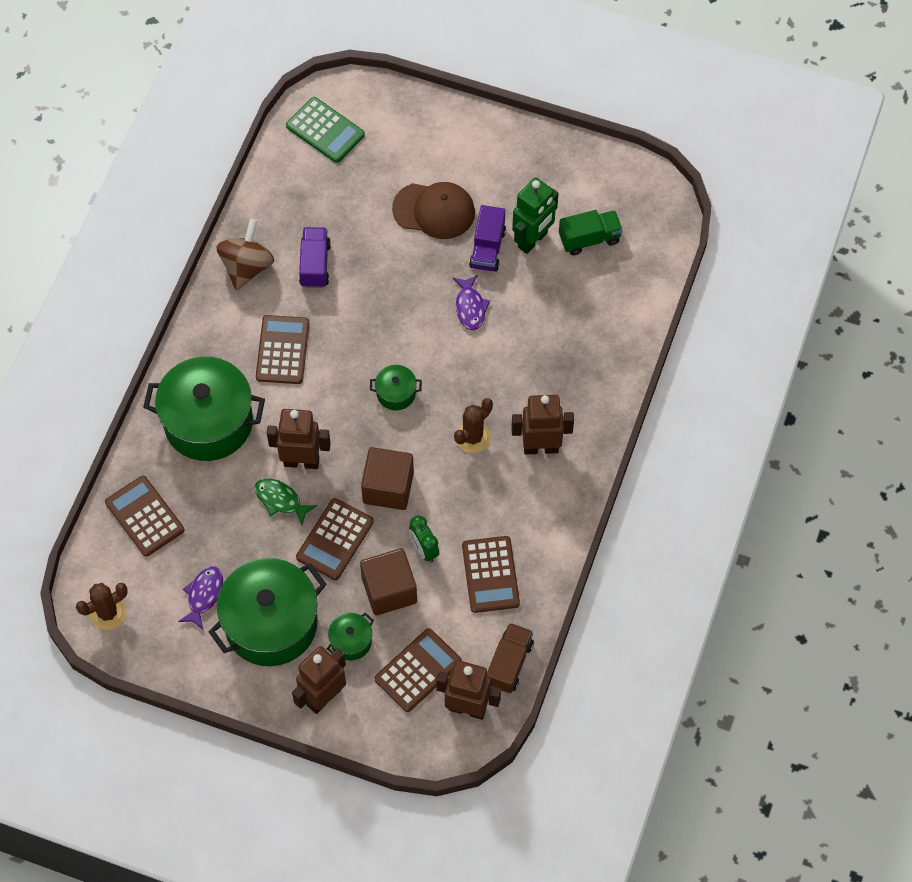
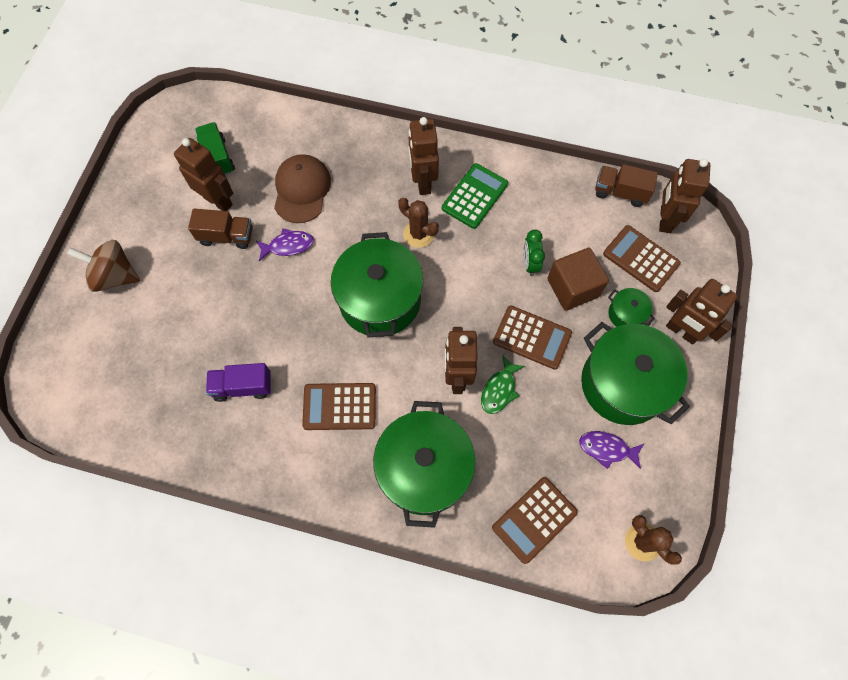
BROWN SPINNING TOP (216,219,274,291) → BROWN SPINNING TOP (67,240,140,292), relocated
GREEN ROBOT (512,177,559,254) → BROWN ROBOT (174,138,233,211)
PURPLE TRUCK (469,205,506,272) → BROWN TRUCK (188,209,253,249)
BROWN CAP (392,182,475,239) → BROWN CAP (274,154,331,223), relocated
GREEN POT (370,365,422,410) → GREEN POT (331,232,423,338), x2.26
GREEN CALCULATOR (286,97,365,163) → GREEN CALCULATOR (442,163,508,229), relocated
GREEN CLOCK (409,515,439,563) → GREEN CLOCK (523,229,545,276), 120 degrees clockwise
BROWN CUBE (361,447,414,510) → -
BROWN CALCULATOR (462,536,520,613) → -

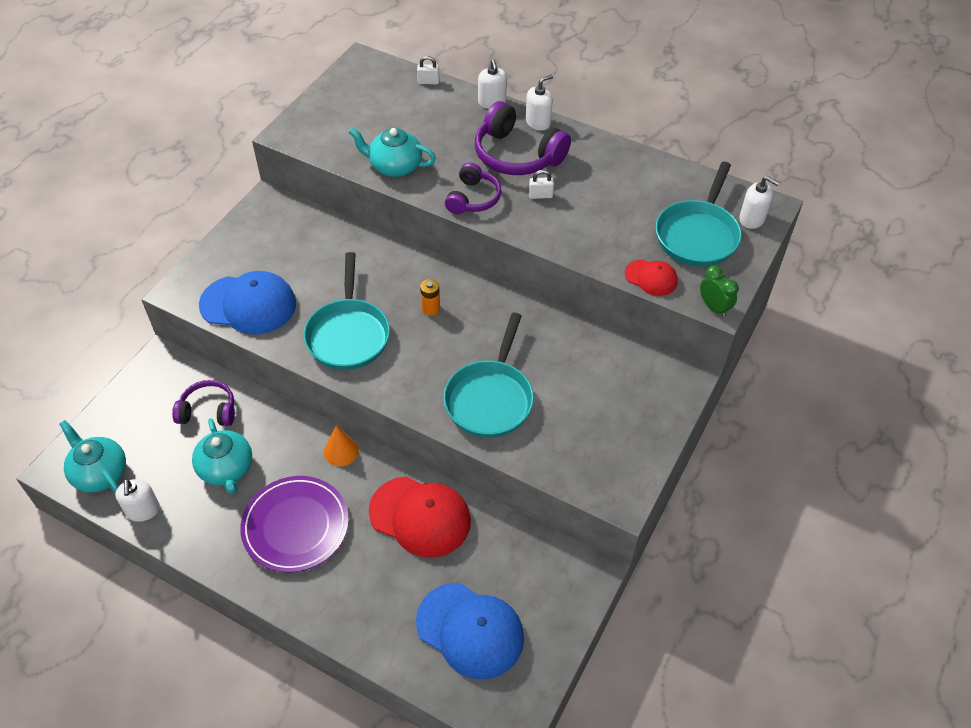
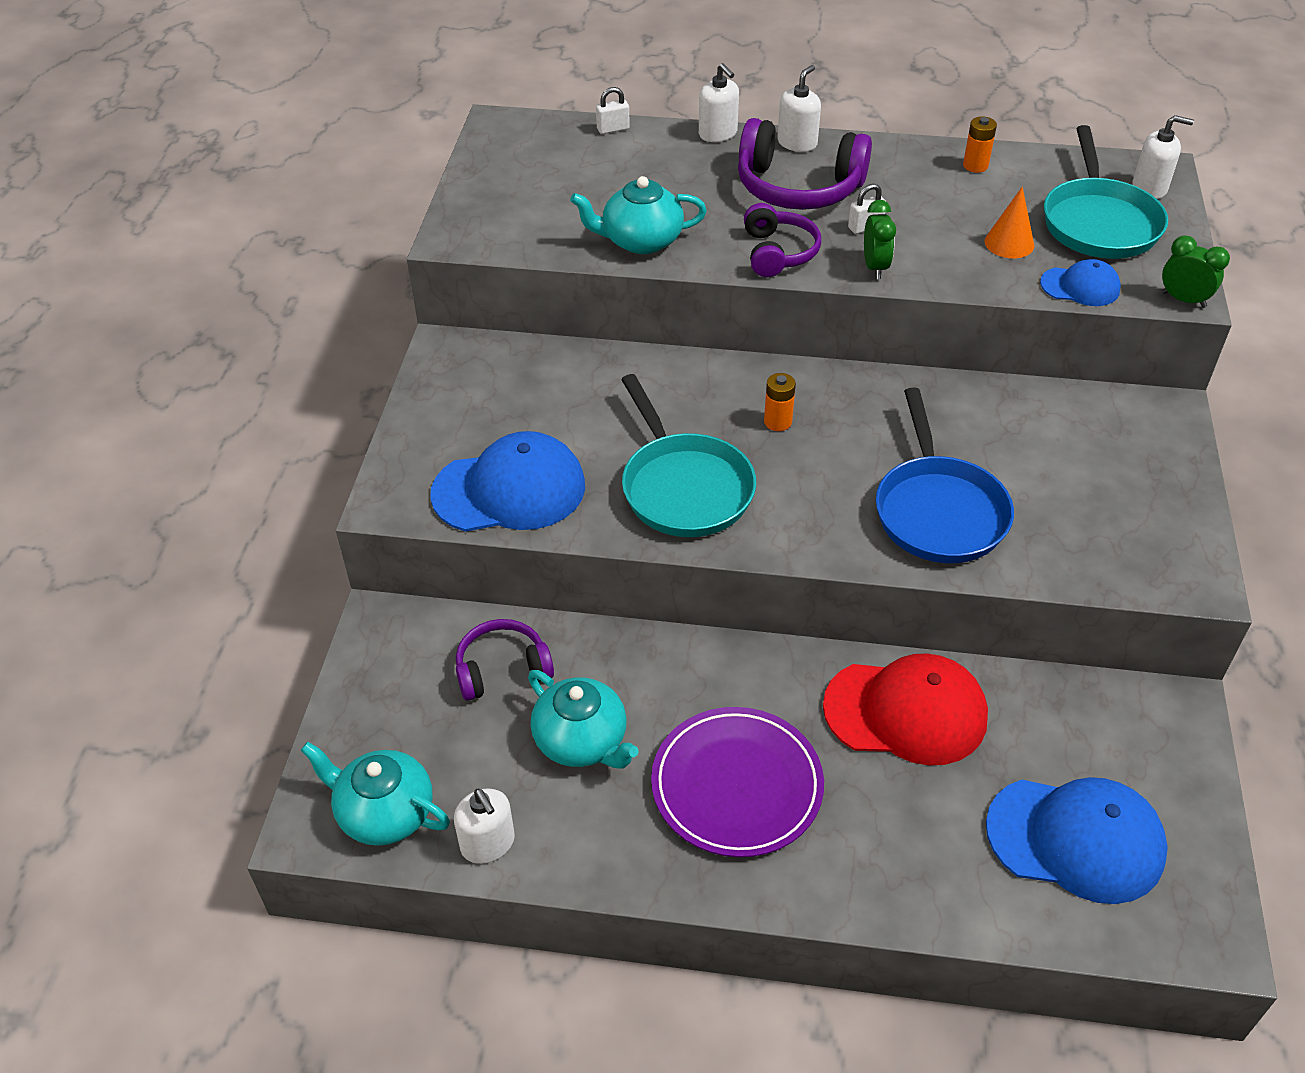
- → GREEN CLOCK (864,200,896,279)
TURQUOISE PAN (443,313,534,438) → BLUE PAN (876,388,1014,563)
- → ORANGE BATTERY (963,116,997,173)
ORANGE CONE (324,426,359,466) → ORANGE CONE (984,187,1034,258), relocated
RED CAP (625,259,678,296) → BLUE CAP (1040,259,1121,306)

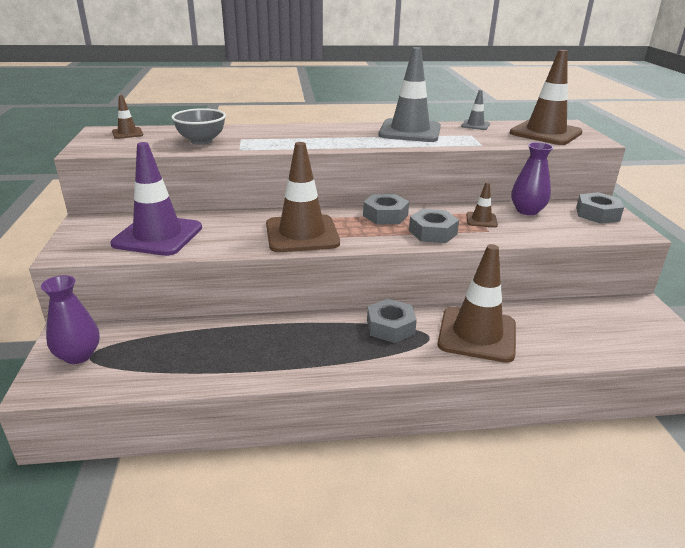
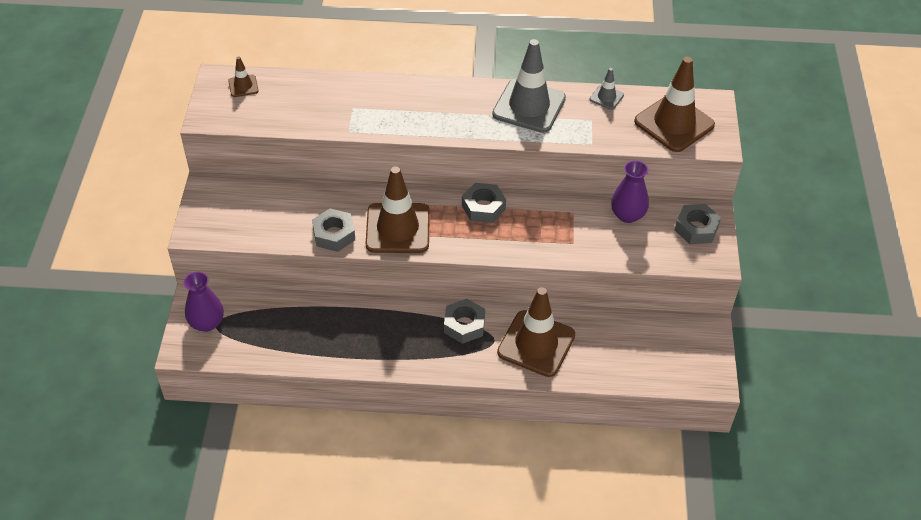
GREY NUT (409,209,459,243) → GREY NUT (312,208,355,252), relocated
PURPLE TRAFFIC CONE (110,142,202,256) → -
GREY BOWL (171,108,226,145) → -
BROWN TRAFFIC CONE (466,182,498,228) → -

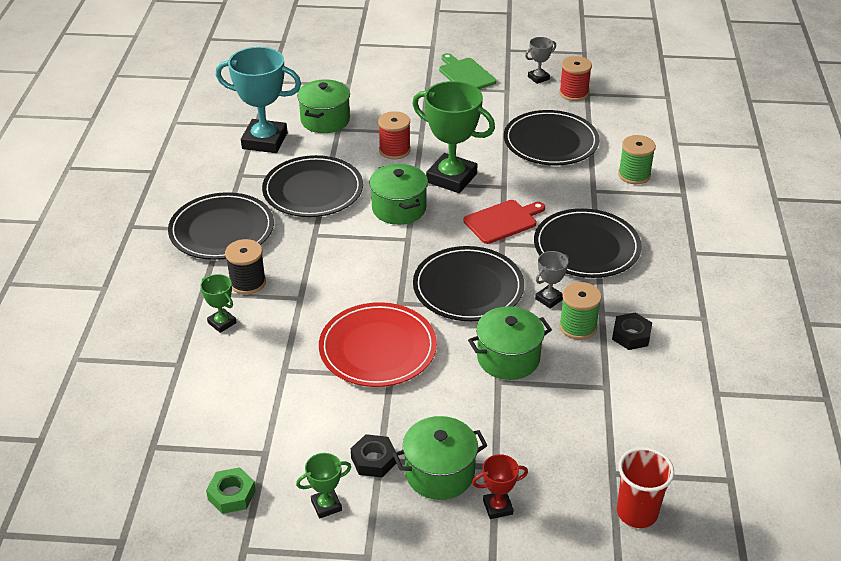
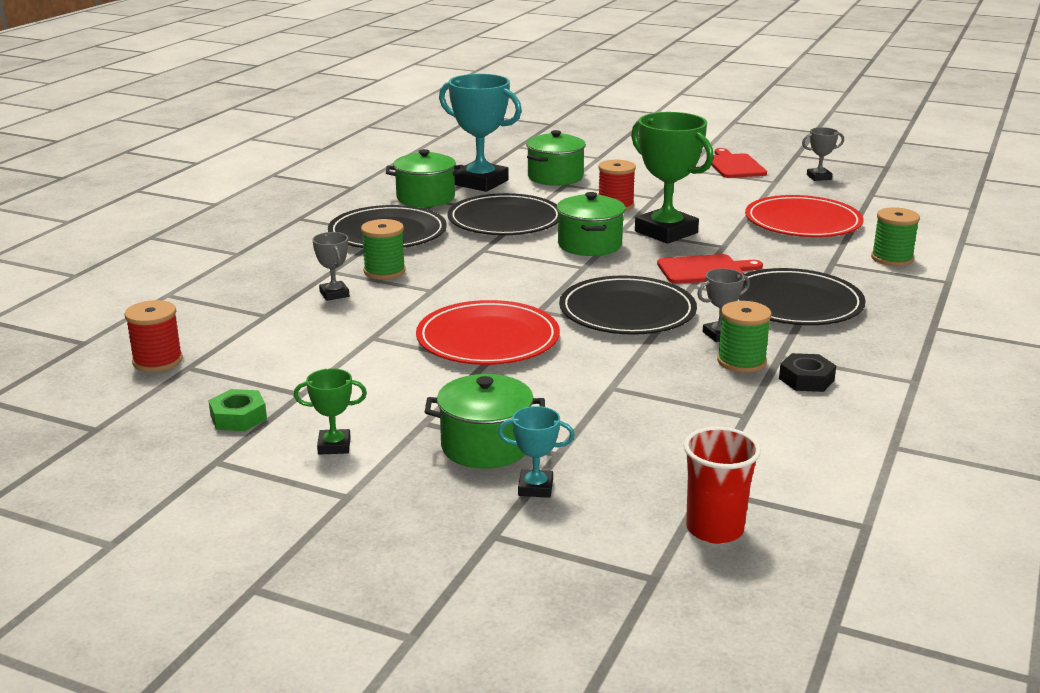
RED SPOOL (559,56,592,101) → RED SPOOL (125,300,183,372), relocated
GREEN TROPHY (200,274,237,333) → GREY TROPHY (312,232,349,301)
BLACK SPOOL (225,239,266,294) → GREEN SPOOL (361,219,406,279)
GREEN POT (468,306,552,380) → GREEN POT (386,149,463,207), relocated
RED TROPHY (472,454,528,519) → TURQUOISE TROPHY (498,406,575,498)
GREEN CUTTING BOARD (439,53,496,89) → RED CUTTING BOARD (706,148,767,178)
BLACK PLATE (504,110,600,165) → RED PLATE (745,195,863,237)
BLACK NUT (351,434,397,478) → -

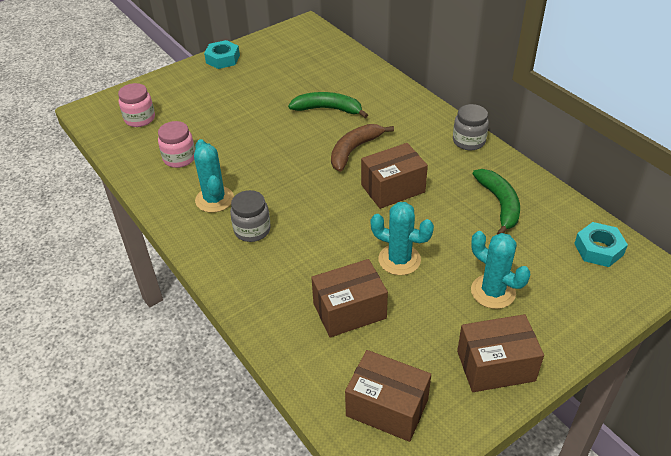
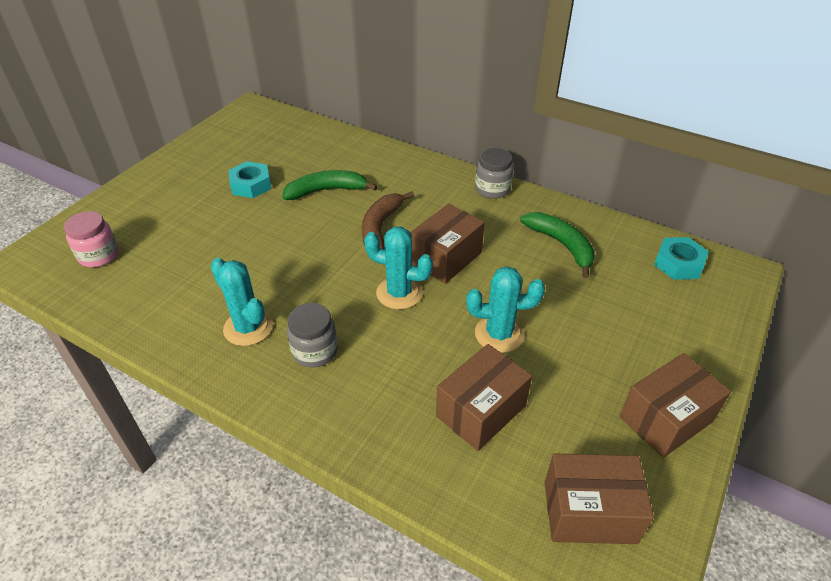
TURQUOISE NUT (204,40,240,69) → TURQUOISE NUT (229,161,271,198), relocated
TURQUOISE CACTUS (471,231,530,309) → TURQUOISE CACTUS (364,227,433,309), relocated
PINK JAR (158,121,195,168) → -

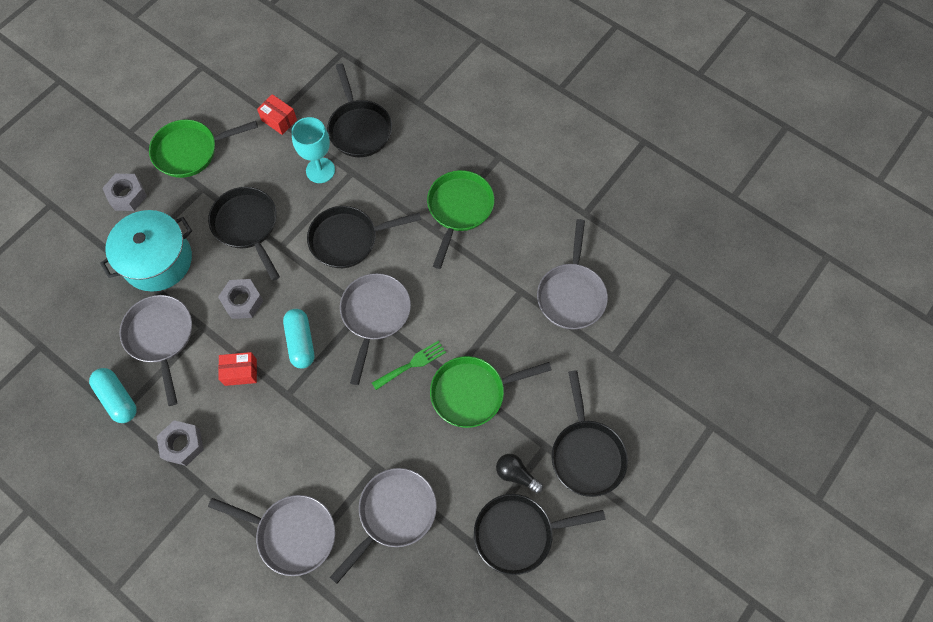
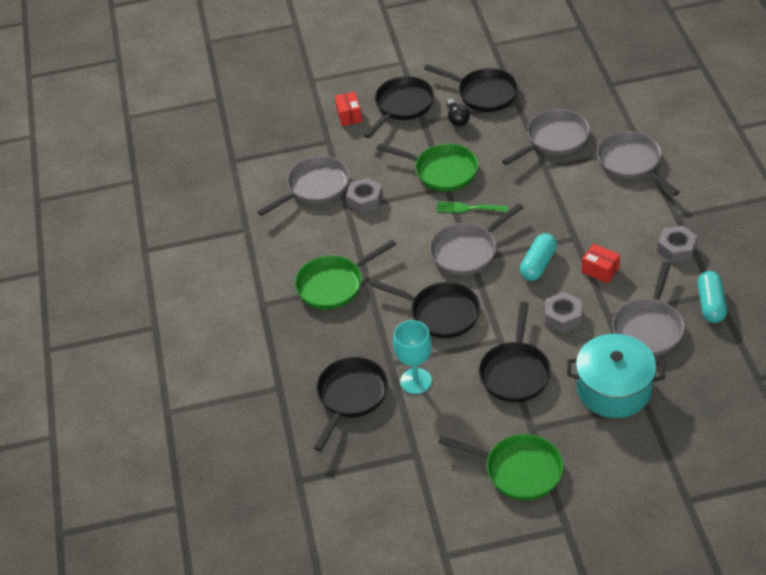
RED BOX (257,94,297,135) → RED BOX (335,92,362,126), relocated
GREY NUT (102,174,147,211) → GREY NUT (346,178,383,214), relocated
GREY PAN (330,468,437,584) → GREY PAN (502,109,590,165), 150 degrees clockwise

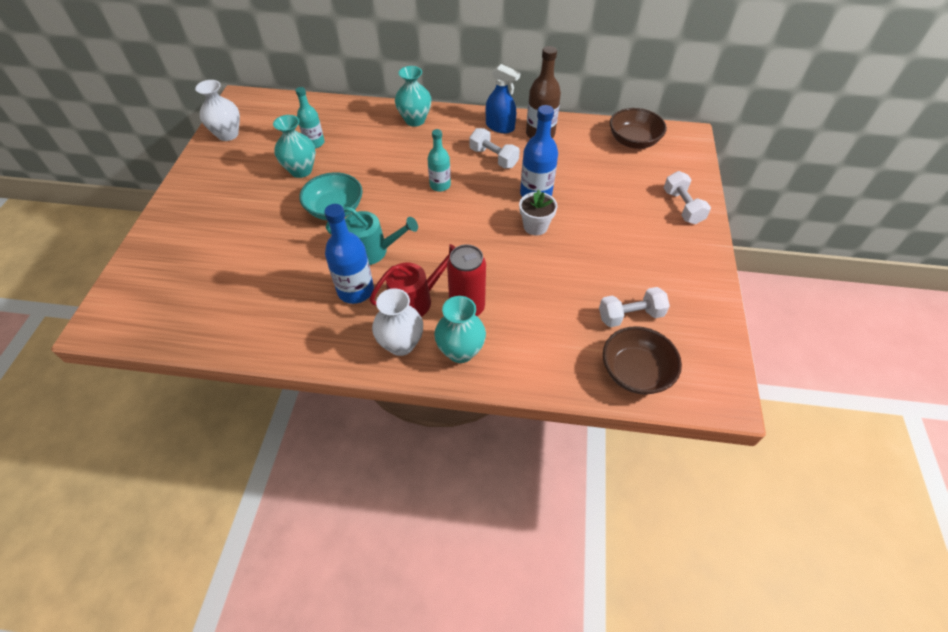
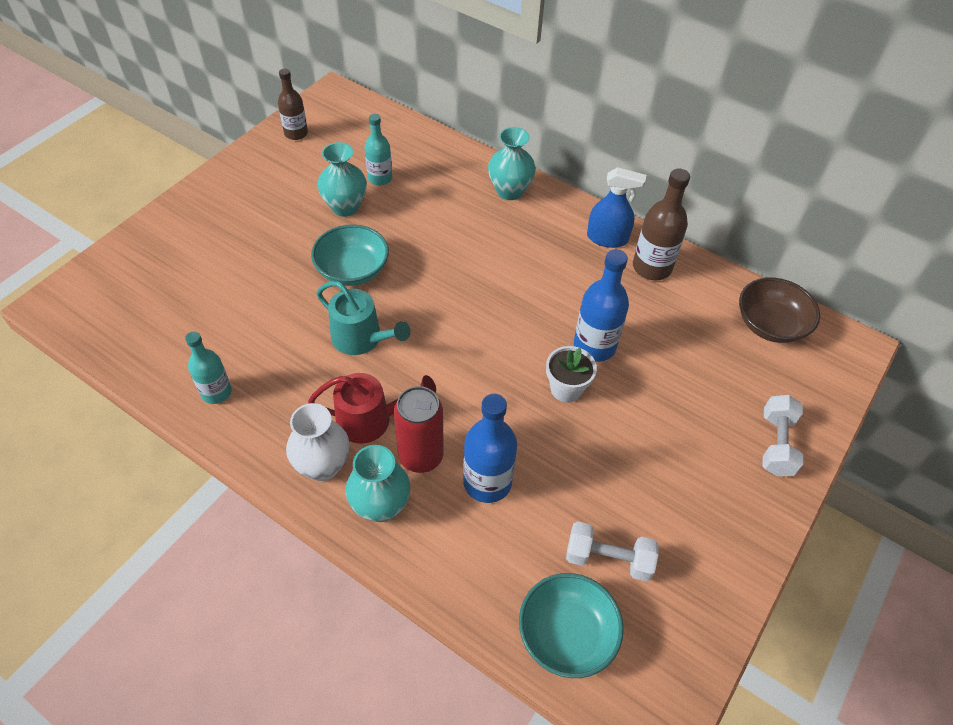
TURQUOISE BOTTLE (428,129,451,192) → TURQUOISE BOTTLE (185,331,232,404), relocated
WHITE VASE (195,80,240,141) → BROWN BOTTLE (278,68,308,140)
BLUE BOTTLE (324,204,374,304) → BLUE BOTTLE (463,394,517,503), relocated
BROWN BOWL (603,326,682,395) → TURQUOISE BOWL (519,573,624,678)
BLUE SPRAY BOTTLE (486,64,520,133) → BLUE SPRAY BOTTLE (587,167,646,248), 45 degrees counterclockwise
WHITE DUMBBELL (469,128,520,168) → -

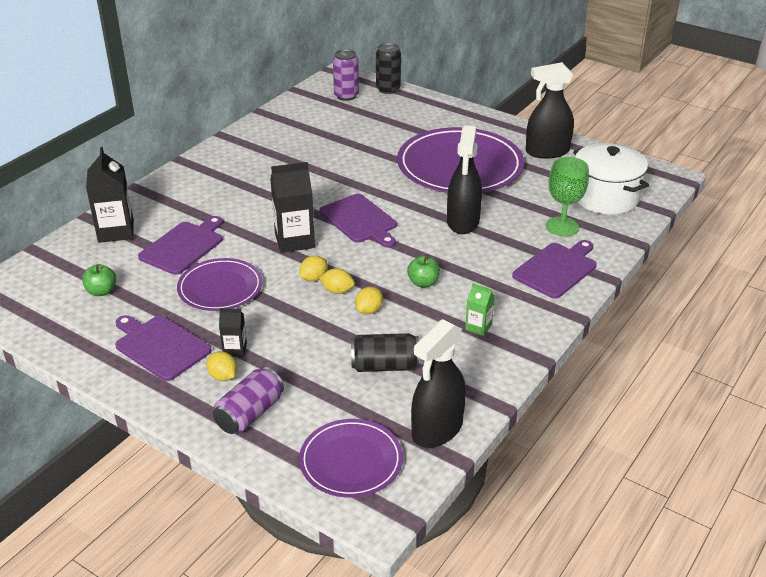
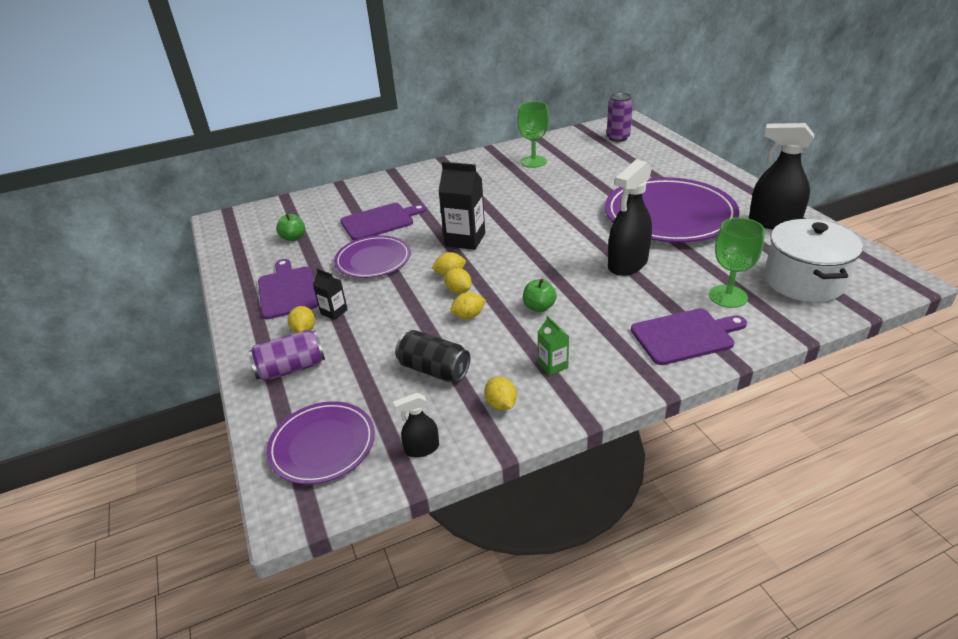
BLACK SPRAY BOTTLE (411,319,466,448) → BLACK SPRAY BOTTLE (393,393,439,457), x0.50
- → YELLOW LEMON (484,377,517,410)
- → GREEN GOBLET (518,102,549,168)
BLACK CARTON (86,147,134,243) → -
PURPLE CUTTING BOARD (319,194,397,247) → -
BLACK CAN (376,43,401,94) → -

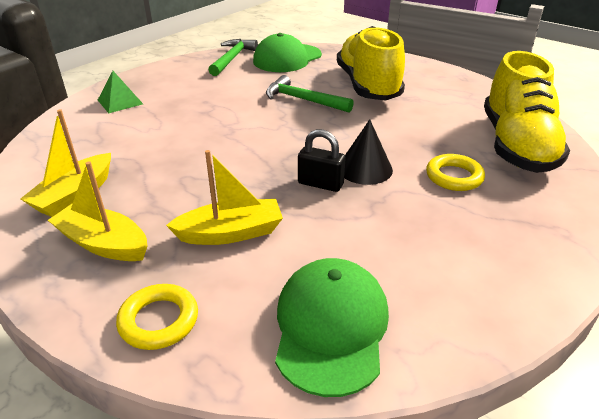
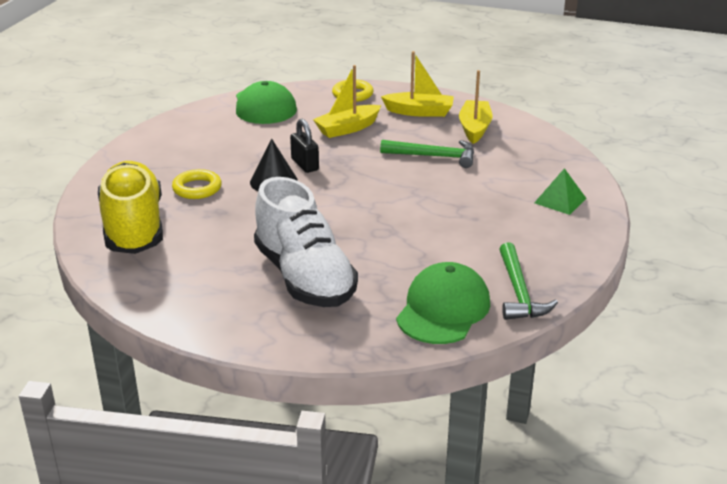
YELLOW SHOE (337,26,405,101) → WHITE SHOE (254,177,358,307)
BLACK PADLOCK (298,129,346,192) → BLACK PADLOCK (290,119,319,173), 60 degrees clockwise
GREEN HAMMER (266,75,354,113) → GREEN HAMMER (380,140,474,168), relocated

